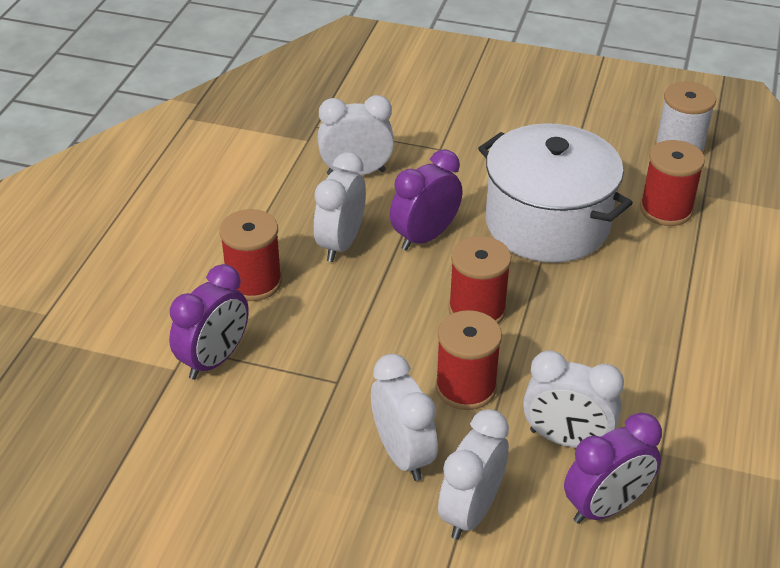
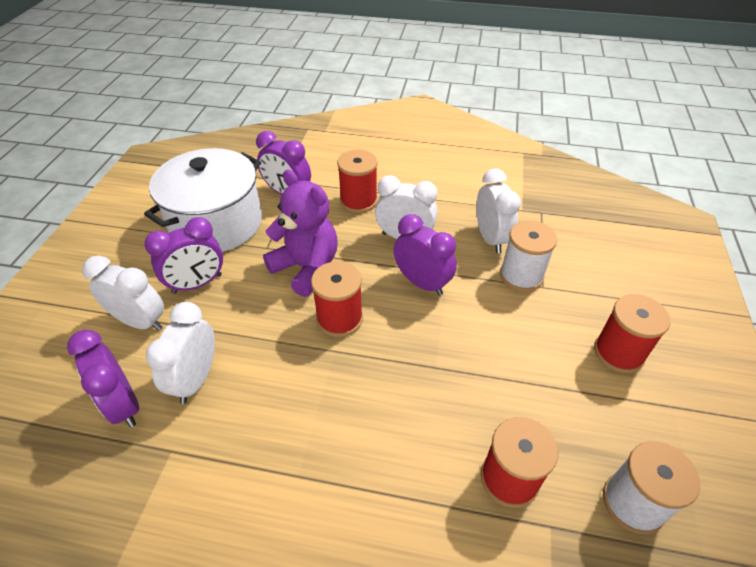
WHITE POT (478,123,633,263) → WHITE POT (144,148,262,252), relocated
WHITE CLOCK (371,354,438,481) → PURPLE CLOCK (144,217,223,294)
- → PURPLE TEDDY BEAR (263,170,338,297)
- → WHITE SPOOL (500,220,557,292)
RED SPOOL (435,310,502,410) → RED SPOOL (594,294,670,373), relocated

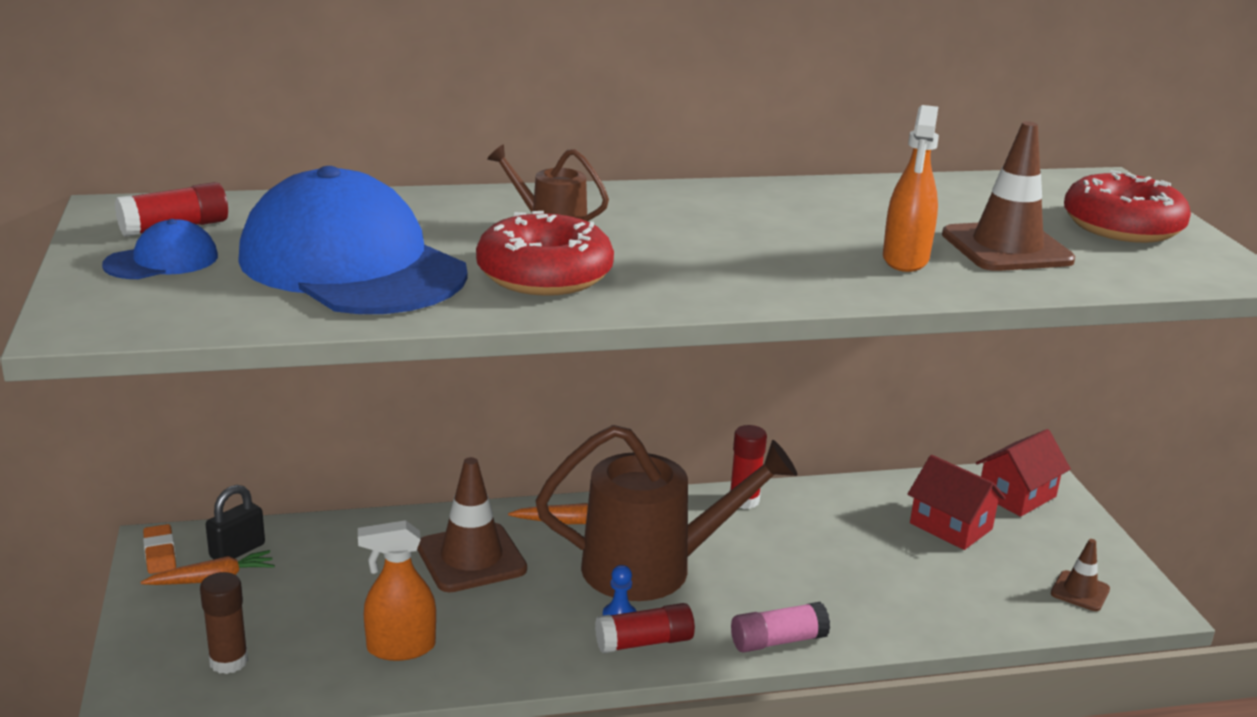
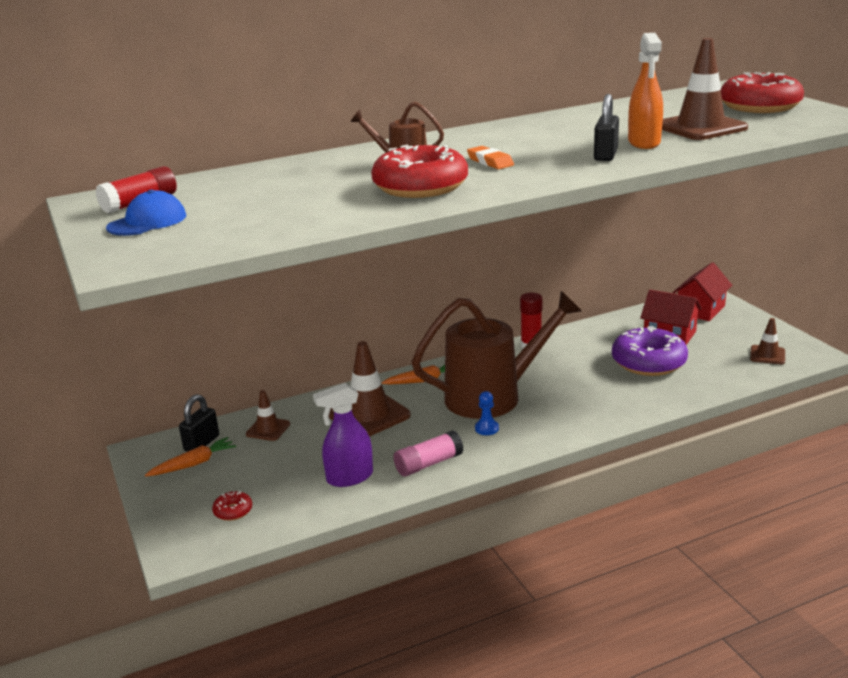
BROWN GLUE STICK (200,572,248,674) → RED DONUT (212,491,252,521)
- → BROWN TRAFFIC CONE (246,390,290,441)
ORANGE SPRAY BOTTLE (358,520,436,661) → PURPLE SPRAY BOTTLE (313,383,373,487)
PINK GLUE STICK (731,602,830,653) → PINK GLUE STICK (393,430,463,476), relocated
ORANGE ERASER (143,524,176,574) → ORANGE ERASER (467,146,514,169), relocated
- → BLACK PADLOCK (594,94,619,161)
- → PURPLE DONUT (612,326,688,376)
BLUE CAP (238,166,468,314) → -
RED GLUE STICK (595,603,695,653) → -

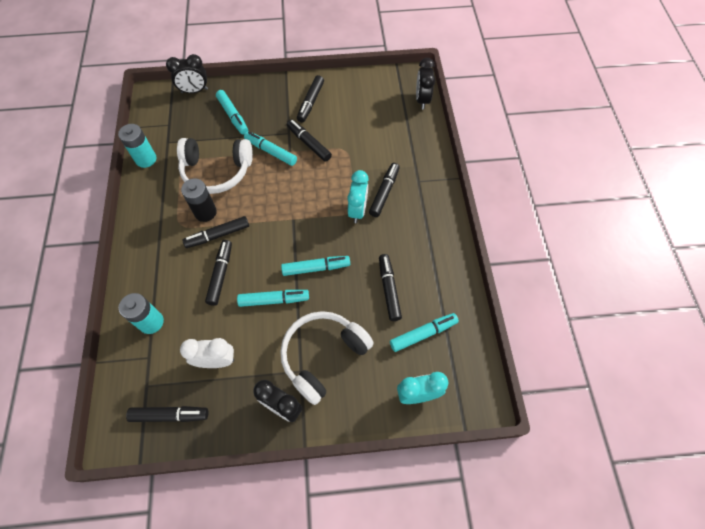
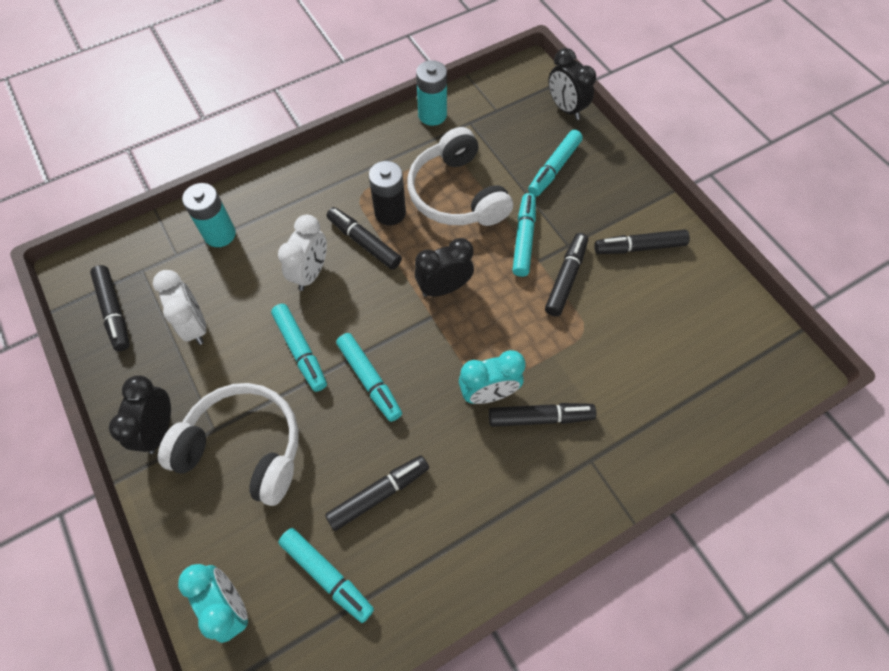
BLACK MARKER (205,240,232,306) → WHITE CLOCK (278,215,327,291)
BLACK CLOCK (416,58,435,109) → BLACK CLOCK (415,238,474,297), relocated

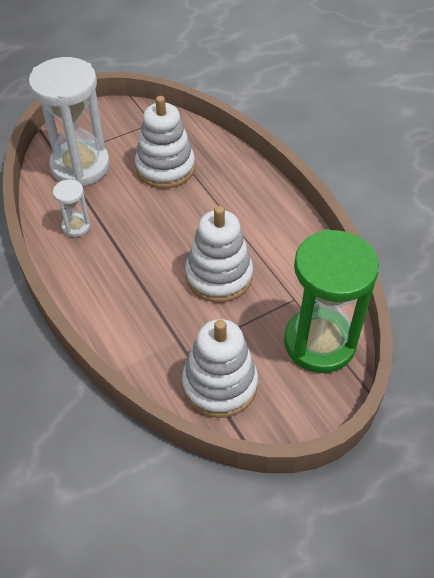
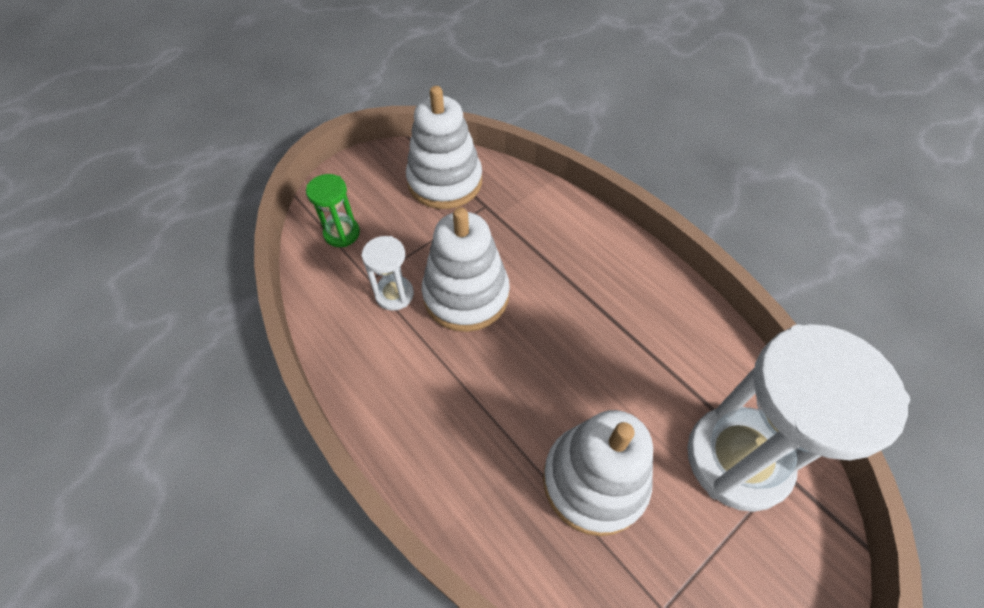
GREEN HOURGLASS (284,229,379,373) → GREEN HOURGLASS (306,174,360,247), x0.45
WHITE HOURGLASS (53,180,91,237) → WHITE HOURGLASS (362,236,414,311), relocated

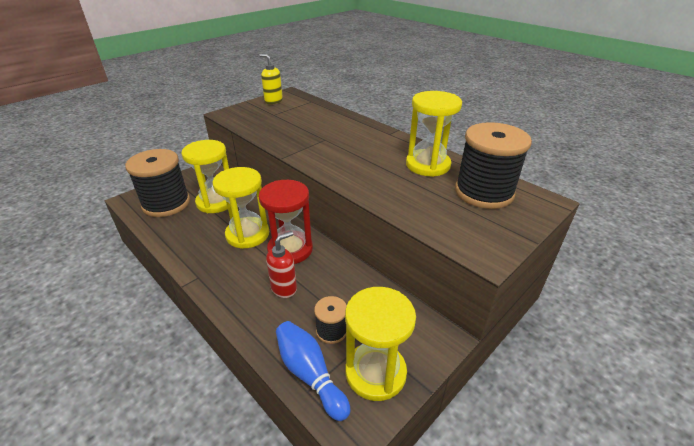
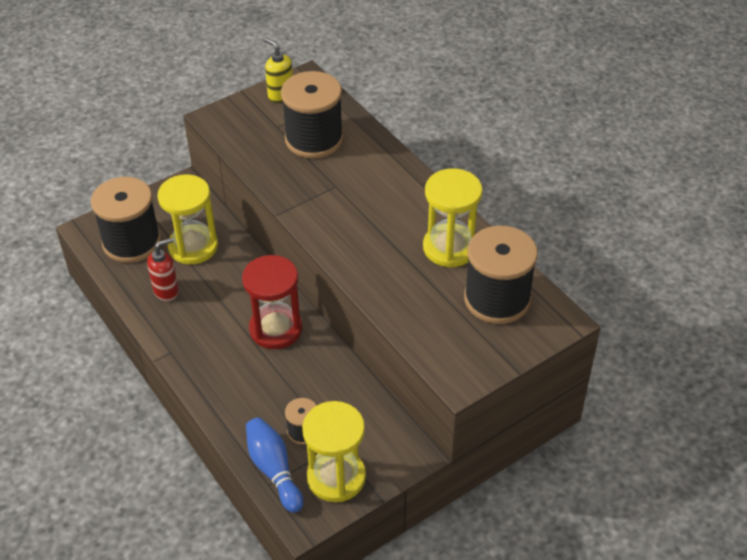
RED SOAP DISPENSER (266,231,297,298) → RED SOAP DISPENSER (147,238,179,301), relocated
- → BLACK SPOOL (281,71,343,158)
YELLOW HOURGLASS (212,167,269,249) → -

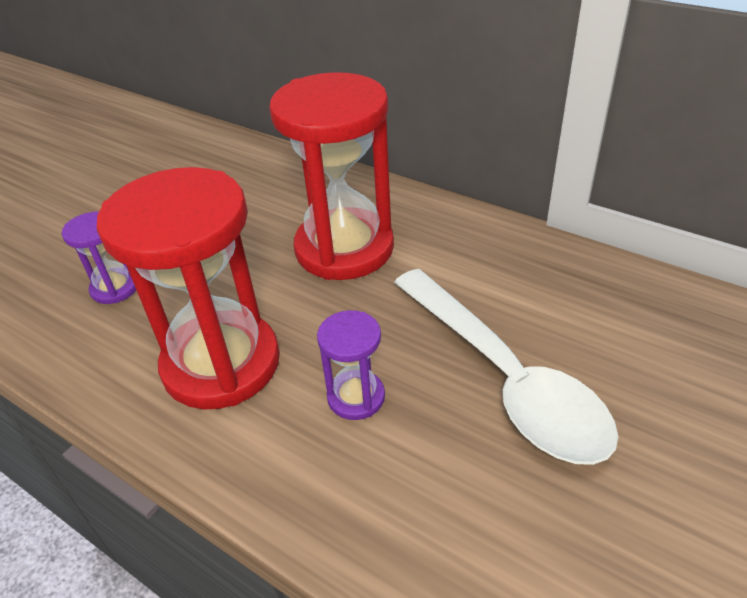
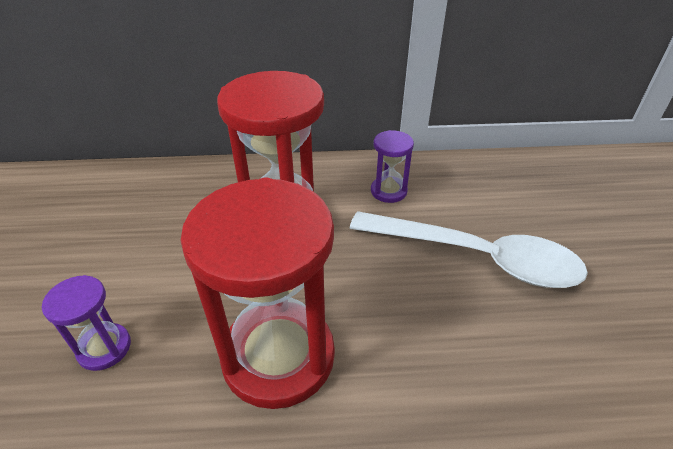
PURPLE HOURGLASS (317,310,385,420) → PURPLE HOURGLASS (371,130,414,203), relocated

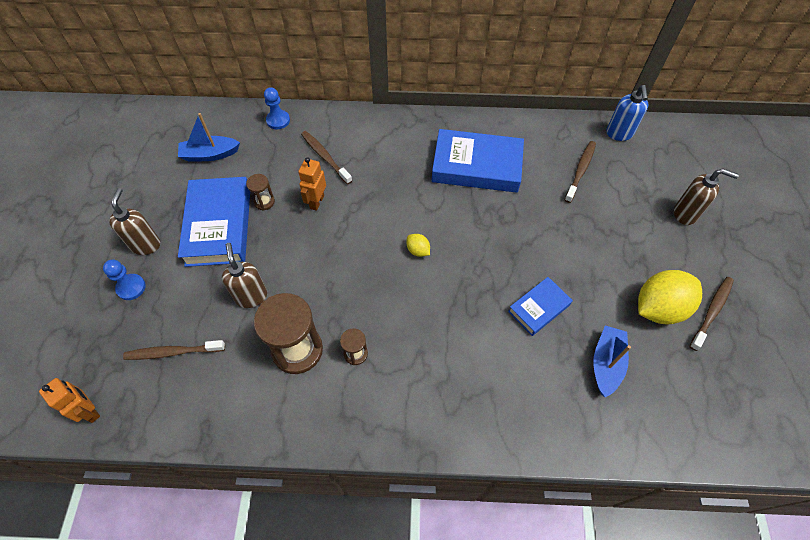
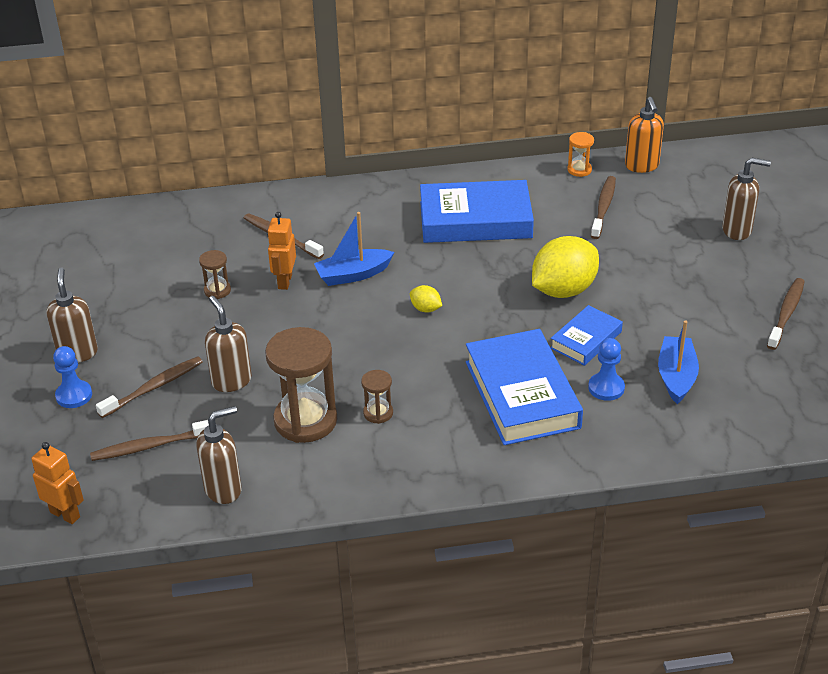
- → BROWN TOOTHBRUSH (96,356,203,418)
- → BROWN SOAP DISPENSER (196,406,242,504)
BLUE BOAT (178,113,240,162) → BLUE BOAT (314,212,394,286), relocated
BLUE BOOK (178,177,250,267) → BLUE BOOK (466,329,583,445), relocated
YELLOW LEMON (638,270,702,324) → YELLOW LEMON (532,236,599,298), relocated
- → ORANGE HOURGLASS (567,132,594,177)
BLUE PAWN (264,87,290,129) → BLUE PAWN (588,338,625,401), relocated
BLUE SOAP DISPENSER (606,85,648,141) → ORANGE SOAP DISPENSER (625,97,664,173)

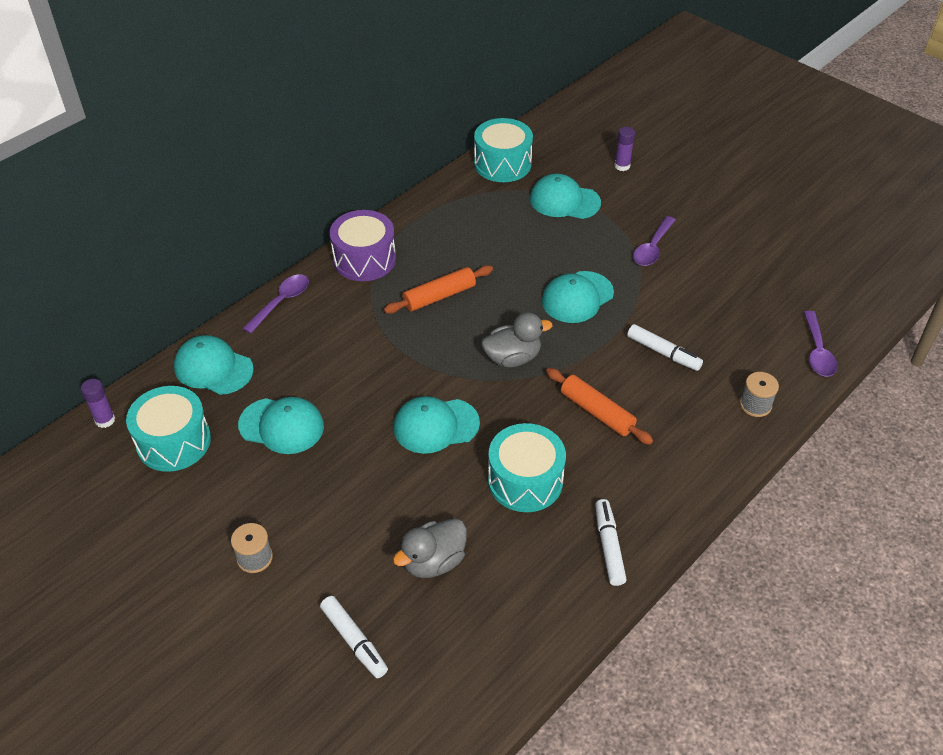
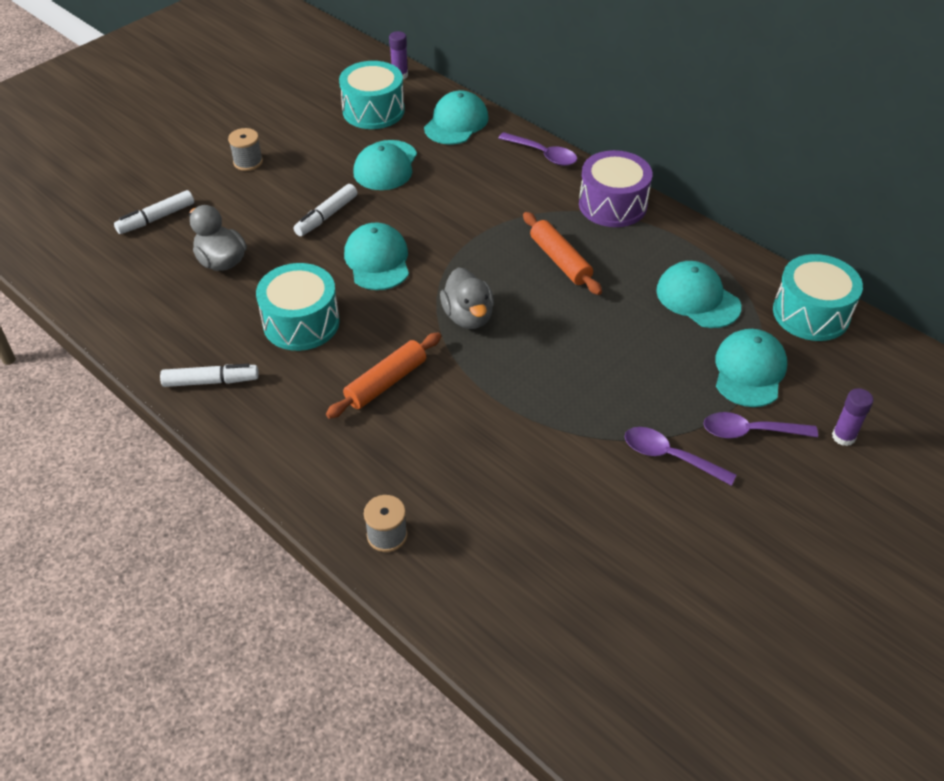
WHITE MARKER (627,324,703,371) → WHITE MARKER (294,184,357,236), relocated
TURQUOISE CAP (542,271,614,323) → TURQUOISE CAP (656,261,741,328), relocated
PURPLE SPOON (804,311,838,377) → PURPLE SPOON (704,412,818,438), relocated

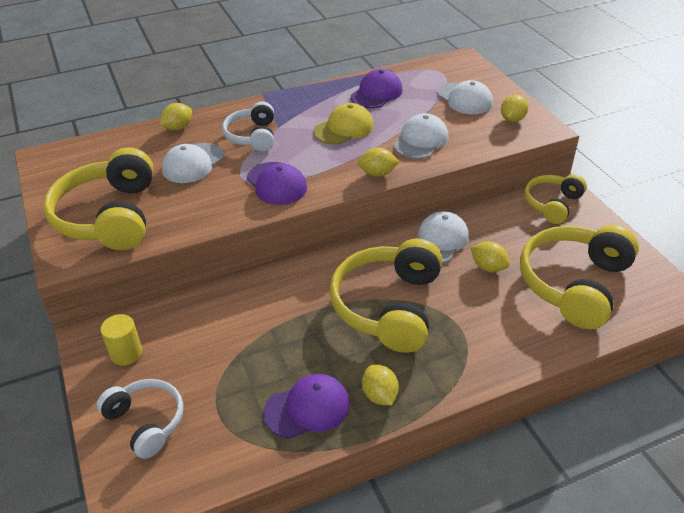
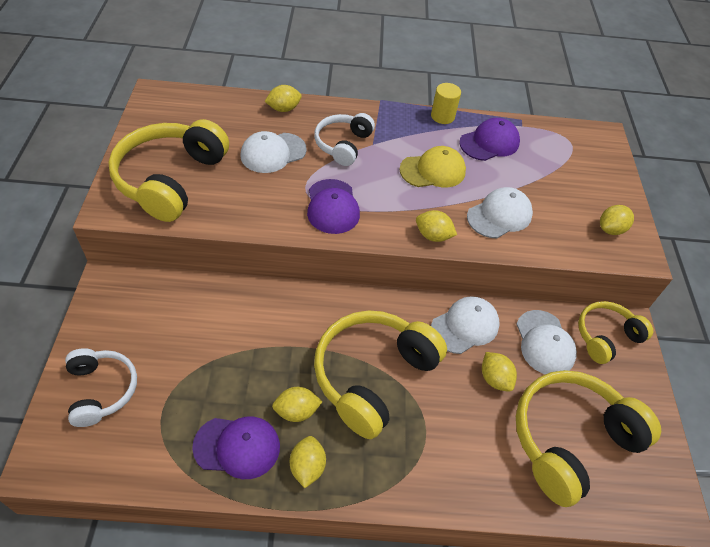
- → YELLOW LEMON (272,387,322,422)
YELLOW CYLINDER (101,314,142,365) → YELLOW CYLINDER (431,83,461,124), relocated
WHITE CAP (437,80,493,114) → WHITE CAP (516,310,577,374), relocated

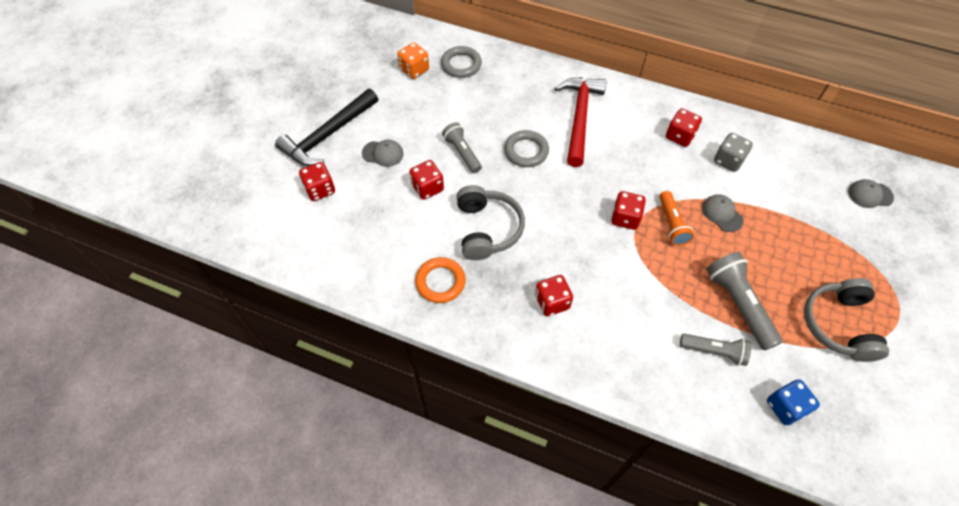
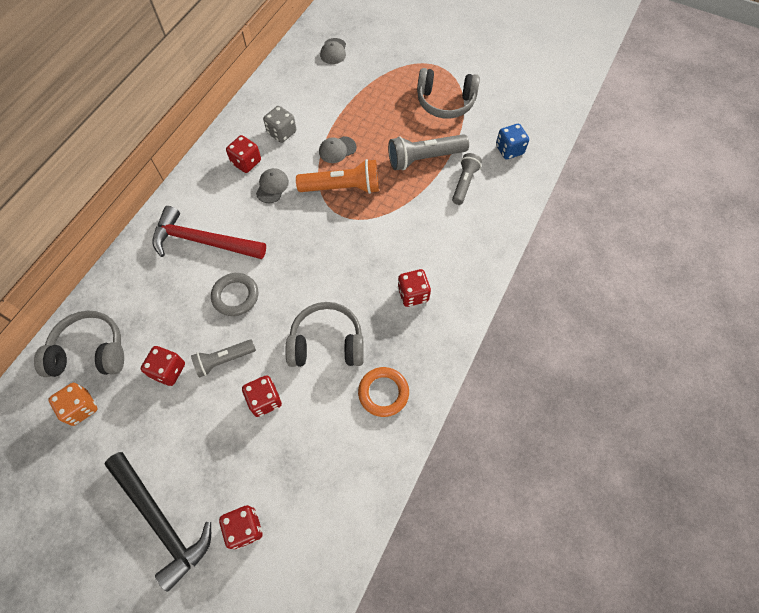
GREY RING (441,46,482,78) → GREY HEADPHONES (34,310,124,377)
RED DICE (611,191,646,230) → RED DICE (141,346,185,386), relocated
GREY CAP (362,140,404,167) → GREY CAP (256,168,289,203), relocated
ORANGE FLASHLIGHT (660,191,694,246) → ORANGE FLASHLIGHT (296,159,379,194), x1.54

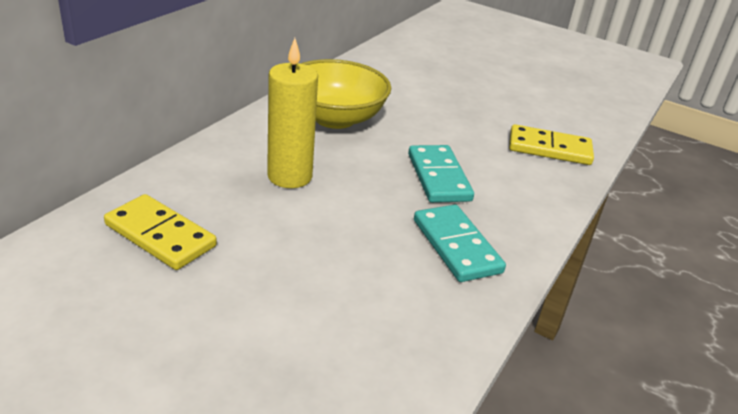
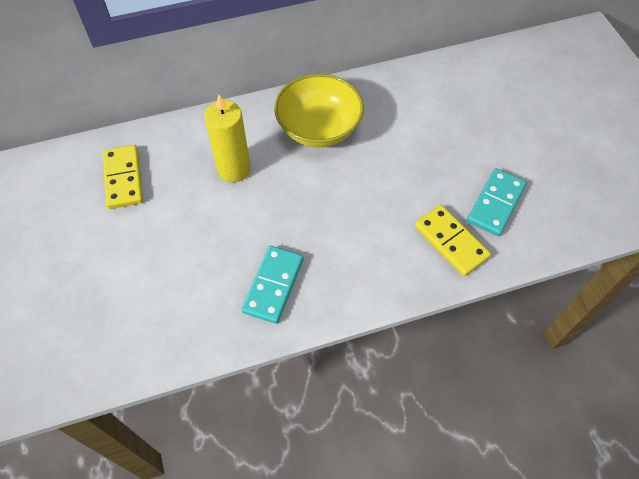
TURQUOISE DOMINO (408,145,474,203) → TURQUOISE DOMINO (467,168,527,236), relocated

